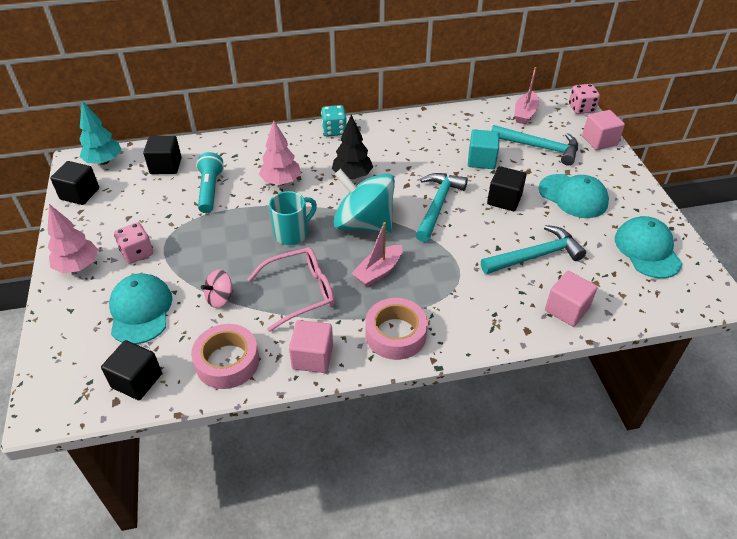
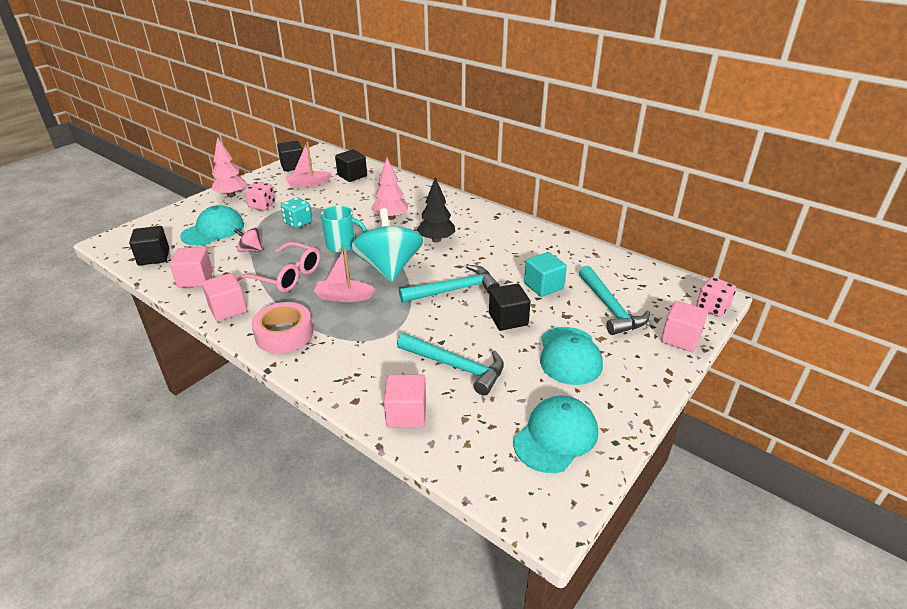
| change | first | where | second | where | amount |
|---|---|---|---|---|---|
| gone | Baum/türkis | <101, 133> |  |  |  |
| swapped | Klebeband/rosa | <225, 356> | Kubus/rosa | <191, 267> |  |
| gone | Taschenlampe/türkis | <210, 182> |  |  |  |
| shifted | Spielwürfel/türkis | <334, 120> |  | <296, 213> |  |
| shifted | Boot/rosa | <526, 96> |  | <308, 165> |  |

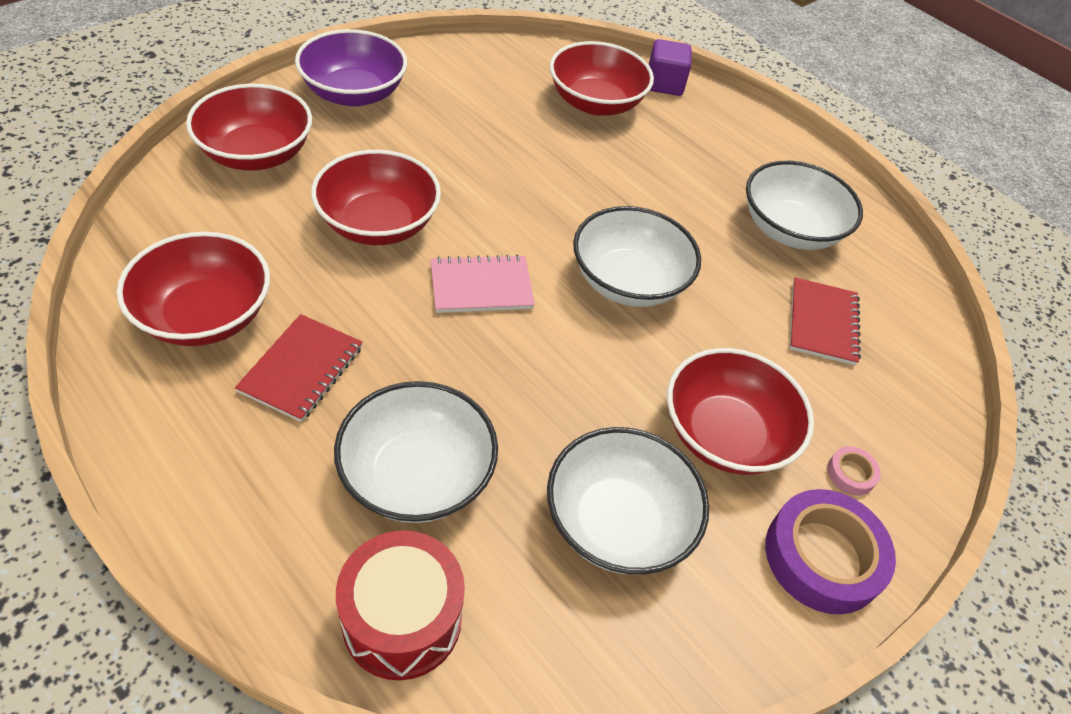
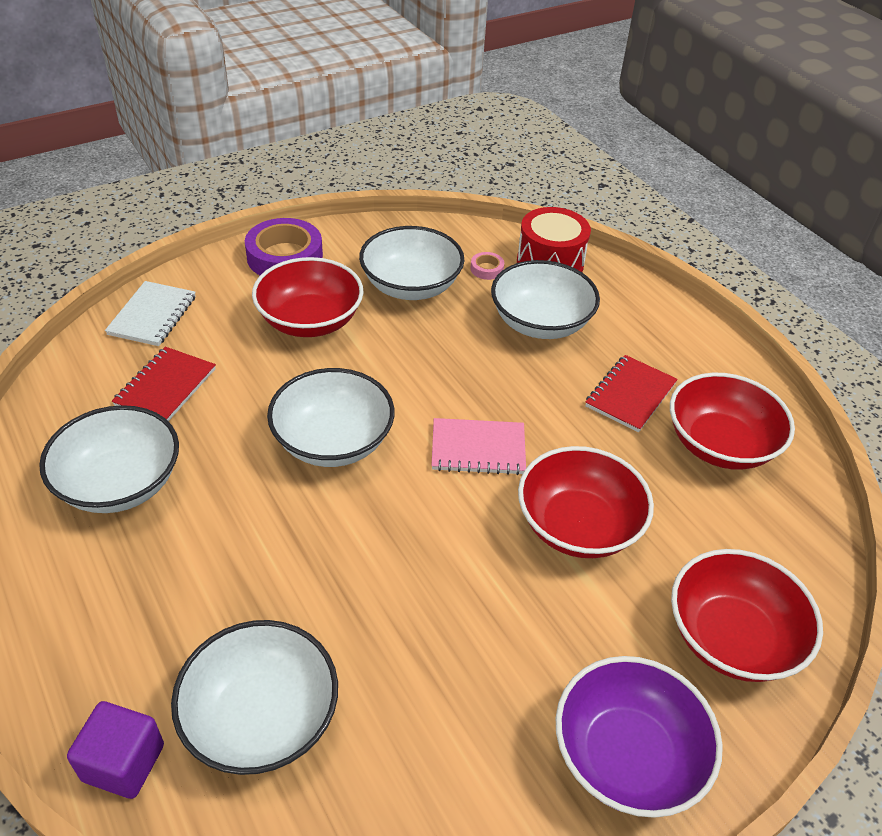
| change | first | where | second | where | amount |
|---|---|---|---|---|---|
| repainted | Schüssel/rot | <602, 78> | Schüssel/weiß | <254, 697> |  |
| shifted | Klebeband/rosa | <854, 470> |  | <487, 266> |  |
| new |  |  | Notizbuch/weiß | <150, 313> |  |

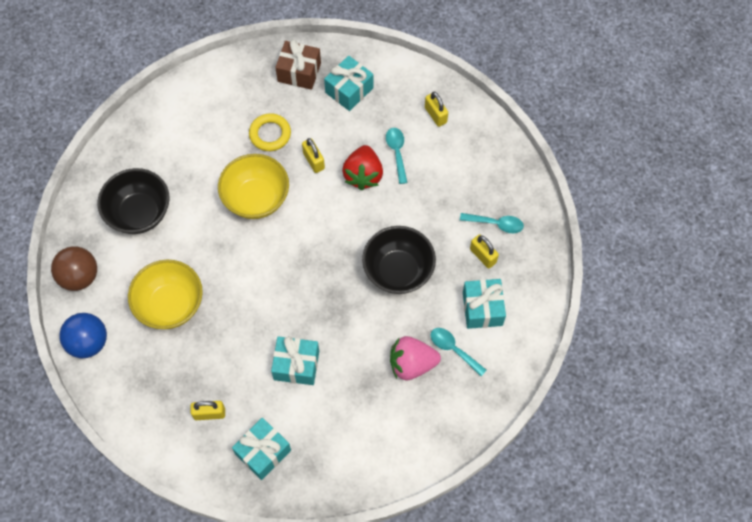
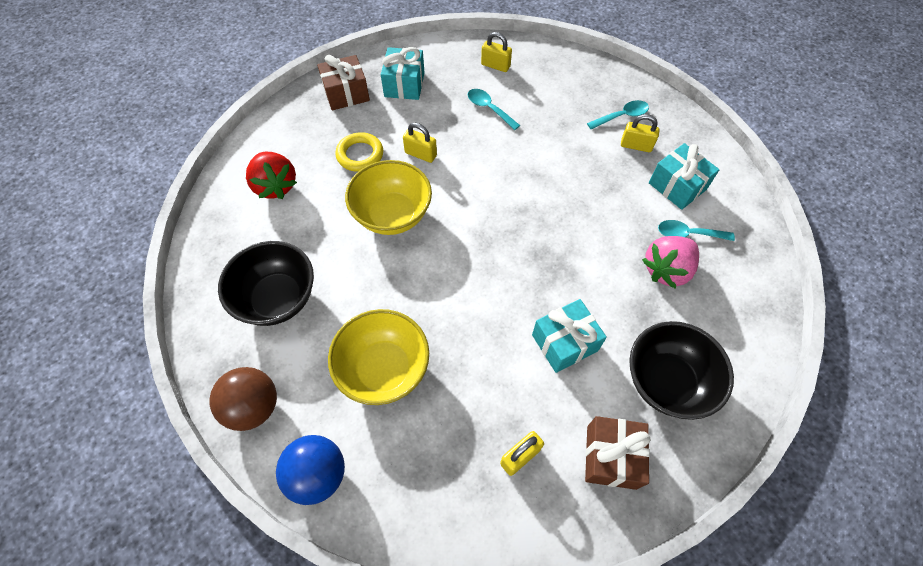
| change | first | where | second | where | amount |
|---|---|---|---|---|---|
| repainted | Geschenk/türkis | <261, 449> | Geschenk/braun | <618, 453> |  |
| shifted | Erdbeere/rot | <362, 167> |  | <271, 175> |  |
| shifted | Schüssel/schwarz | <399, 260> |  | <681, 370> |  |

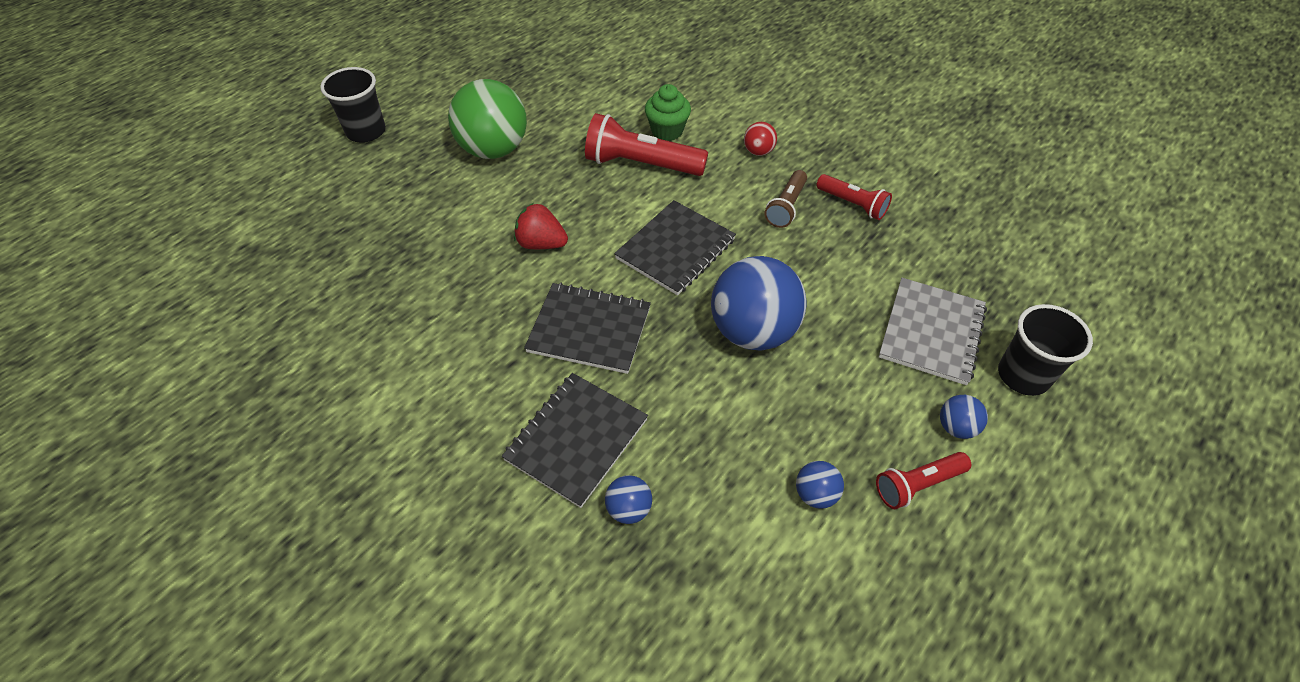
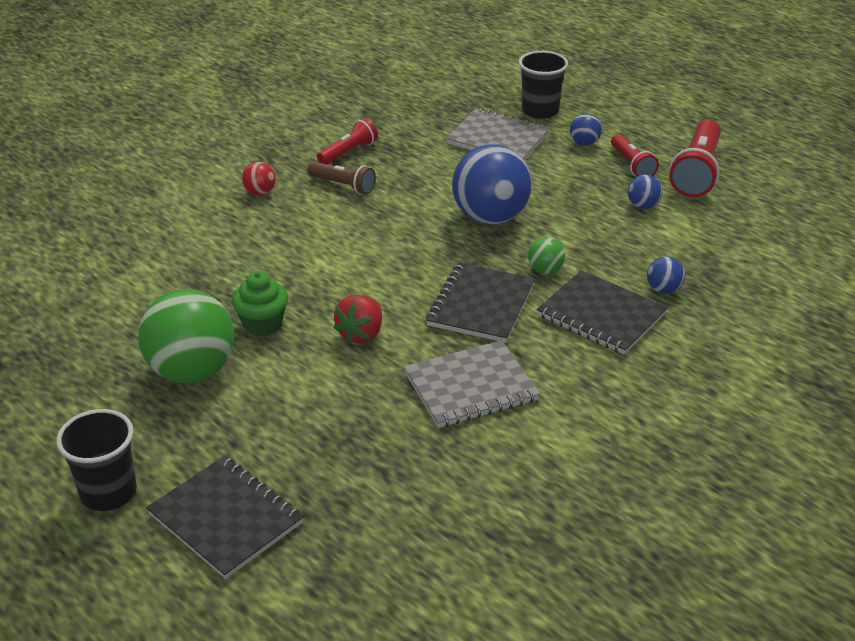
| change | first | where | second | where | amount |
|---|---|---|---|---|---|
| shifted | Taschenlampe/rot | <646, 144> |  | <695, 158> |  |
| shifted | Notizbuch/schwarz | <675, 247> |  | <225, 517> |  |
| shifted | Muffin/grün | <668, 112> |  | <260, 303> |  |
| new |  |  | Notizbuch/grau | <472, 384> |  |
| new |  |  | Ball/grün | <546, 255> |  |

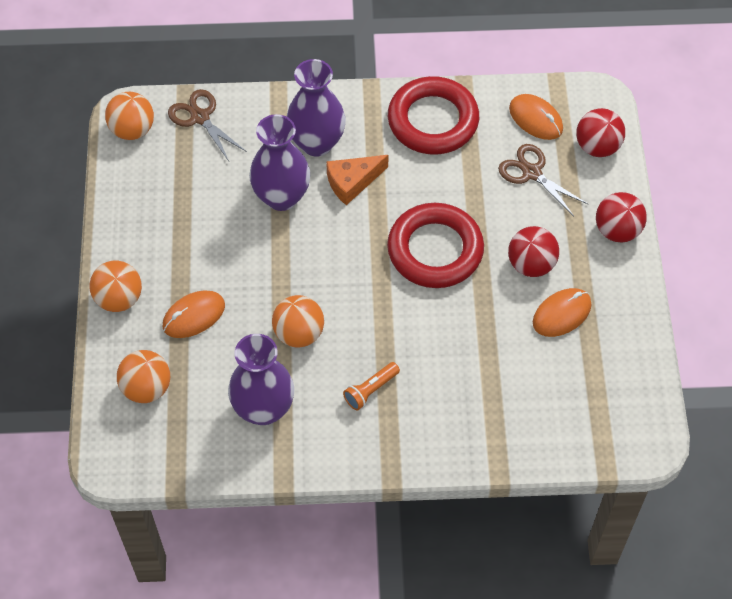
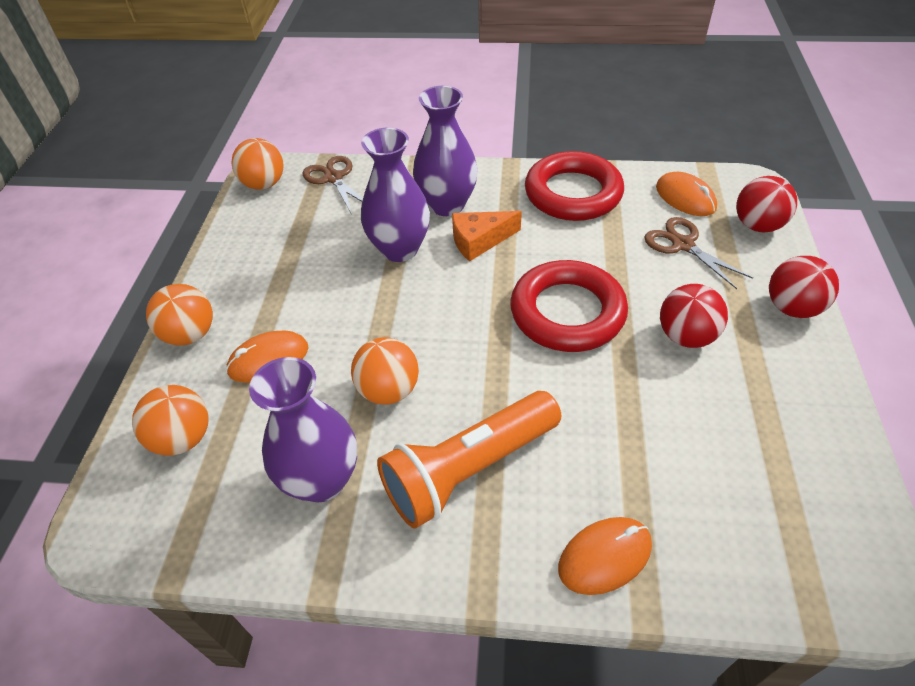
| change | first | where | second | where | amount |
|---|---|---|---|---|---|
| scaled | Taschenlampe/orange | <371, 386> |  | <469, 459> | x2.23 |
| shifted | Computermaus/orange | <562, 312> |  | <605, 556> |  |

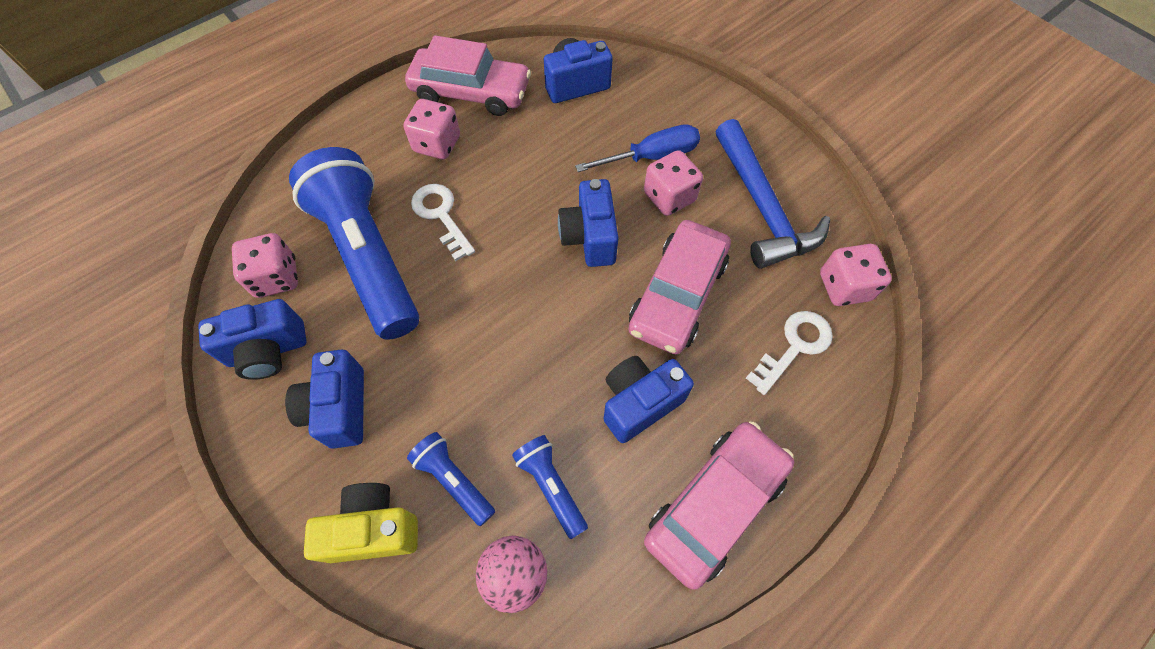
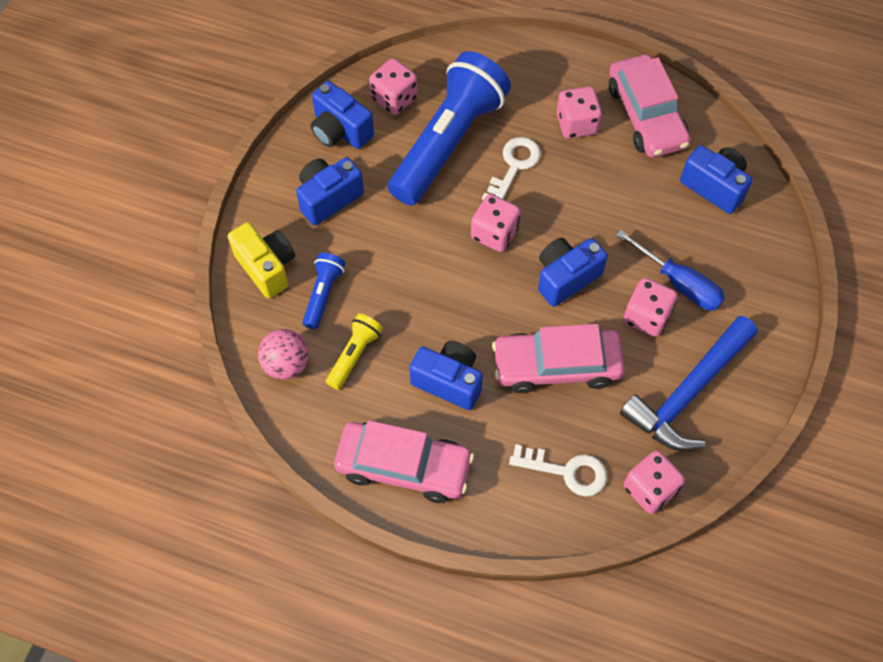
| change | first | where | second | where | amount |
|---|---|---|---|---|---|
| repainted | Taschenlampe/blau | <550, 487> | Taschenlampe/gelb | <354, 352> |  |
| new |  |  | Spielwürfel/rosa | <496, 223> |  |

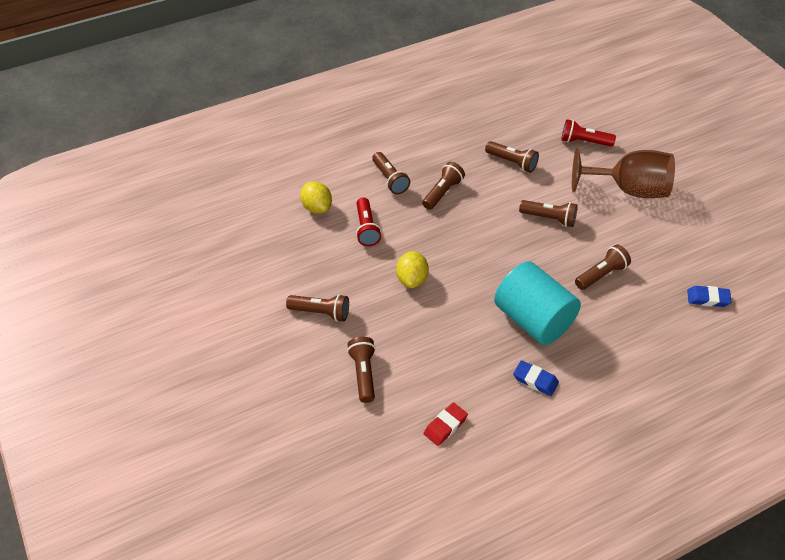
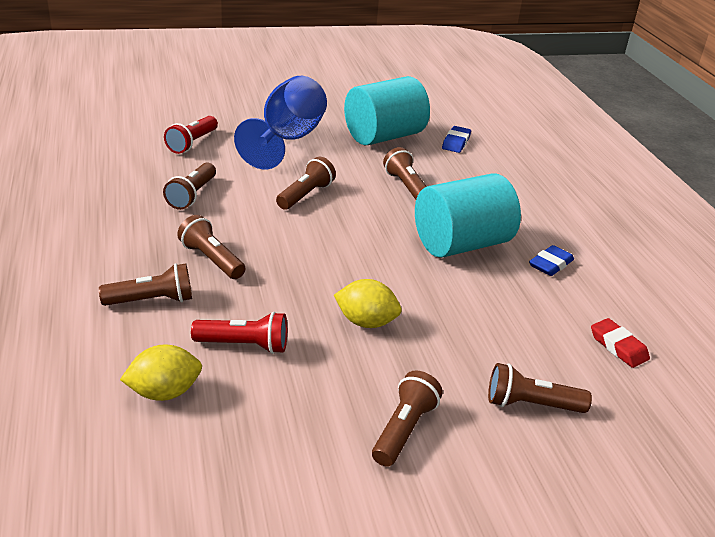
| change | first | where | second | where | amount |
|---|---|---|---|---|---|
| rotated | Taschenlampe/braun | <512, 157> |  | <189, 186> | 150 degrees clockwise |
| repainted | Kelch/braun | <623, 173> | Kelch/blau | <280, 123> |  |
| new |  |  | Vollzylinder/türkis | <387, 110> |  |

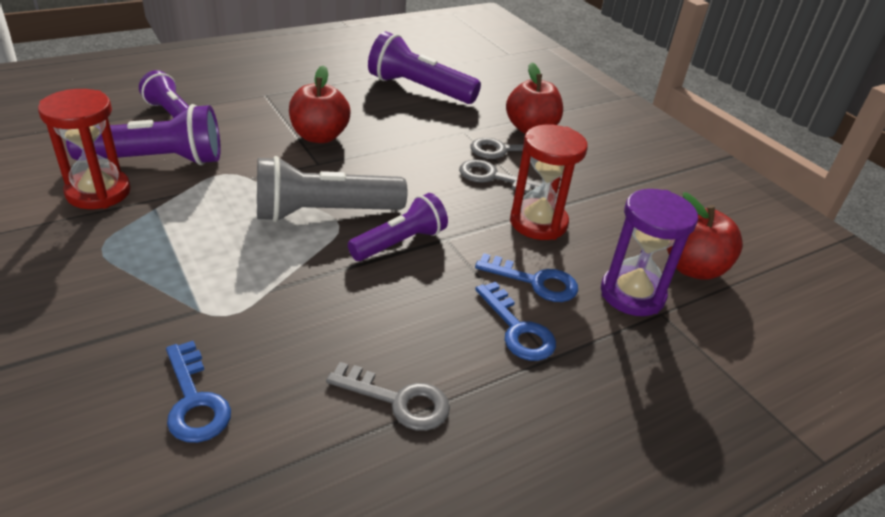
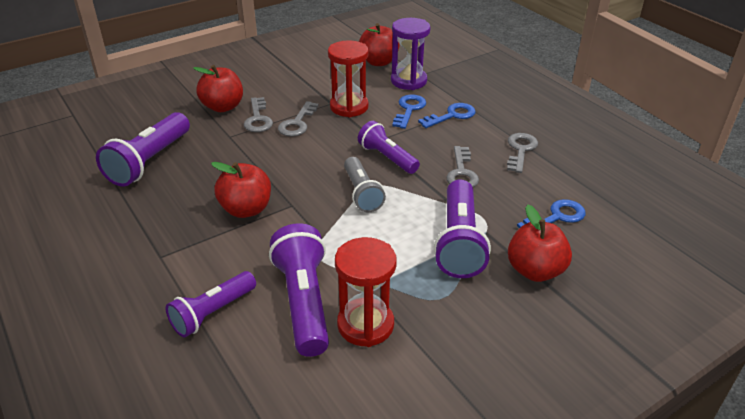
| change | first | where | second | where | amount |
|---|---|---|---|---|---|
| scaled | Taschenlampe/grau | <332, 189> |  | <365, 184> | x0.66 |
| new |  |  | Taschenlampe/lila | <462, 228> |  |
| new |  |  | Schlüssel/grau | <462, 166> |  |
| new |  |  | Apfel/rot | <540, 243> |  |

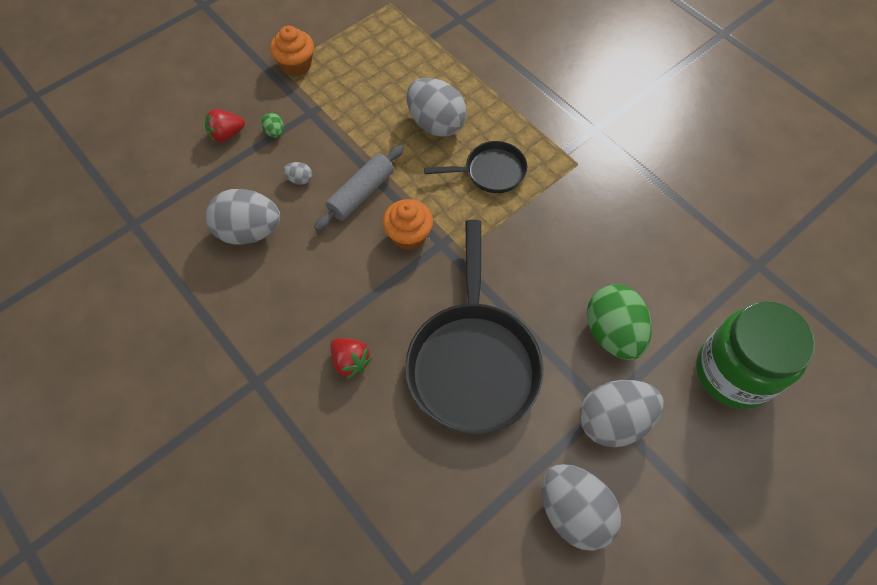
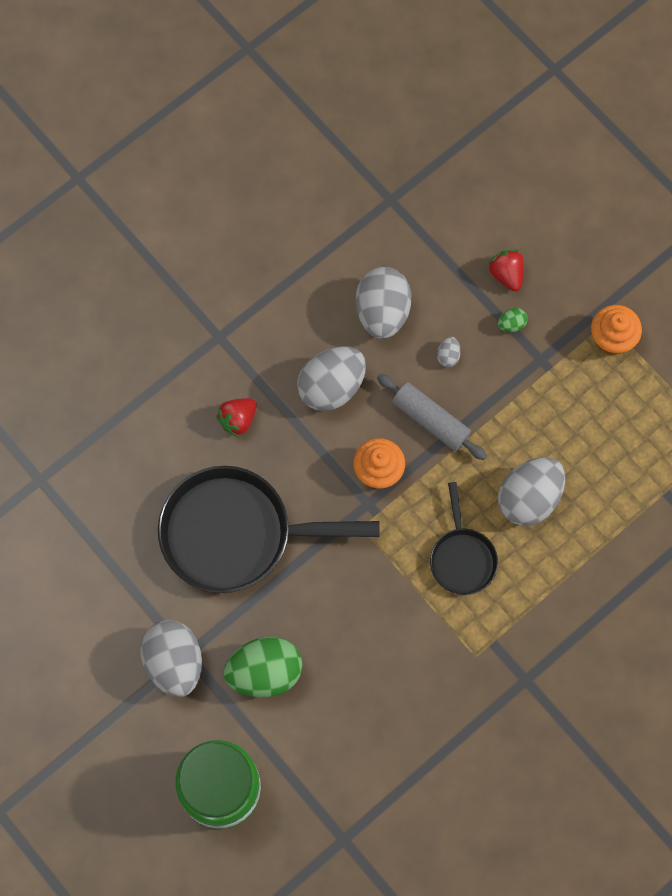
| change | first | where | second | where | amount |
|---|---|---|---|---|---|
| shifted | Ei/grau | <581, 507> |  | <331, 378> |  |

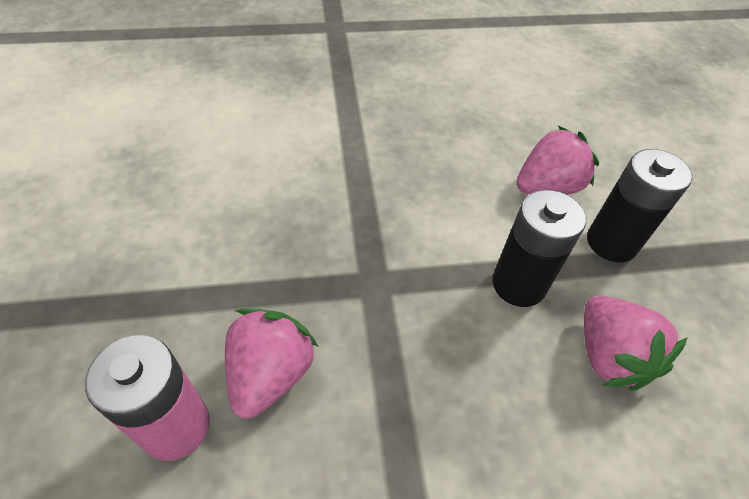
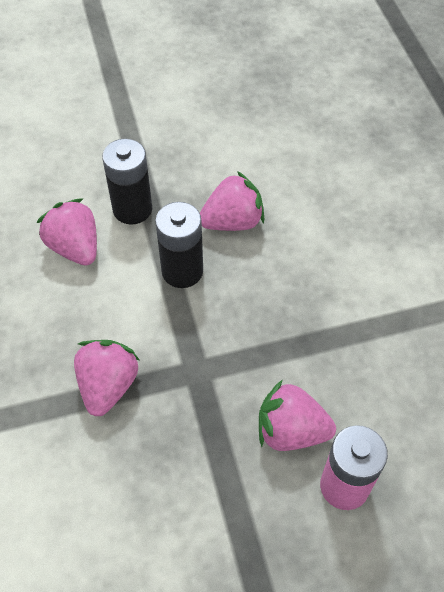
| change | first | where | second | where | amount |
|---|---|---|---|---|---|
| new |  |  | Erdbeere/rosa | <107, 378> |  |

